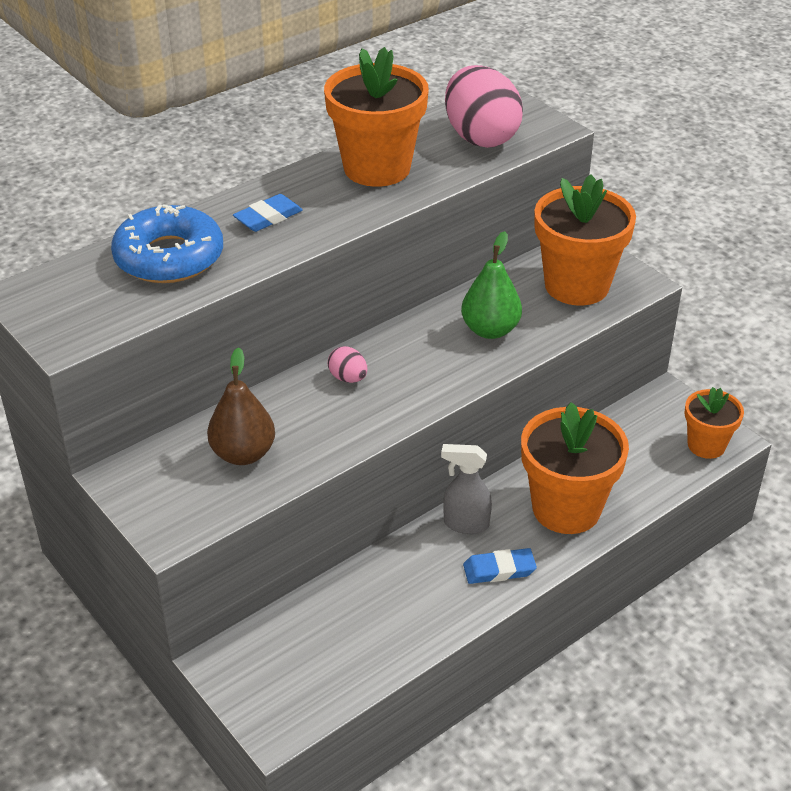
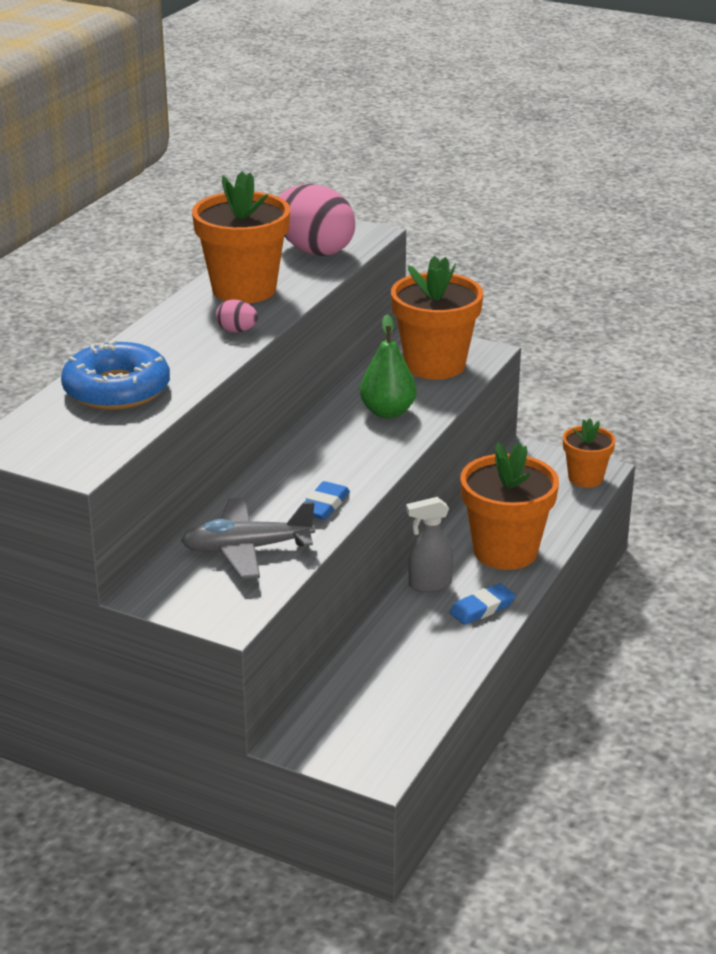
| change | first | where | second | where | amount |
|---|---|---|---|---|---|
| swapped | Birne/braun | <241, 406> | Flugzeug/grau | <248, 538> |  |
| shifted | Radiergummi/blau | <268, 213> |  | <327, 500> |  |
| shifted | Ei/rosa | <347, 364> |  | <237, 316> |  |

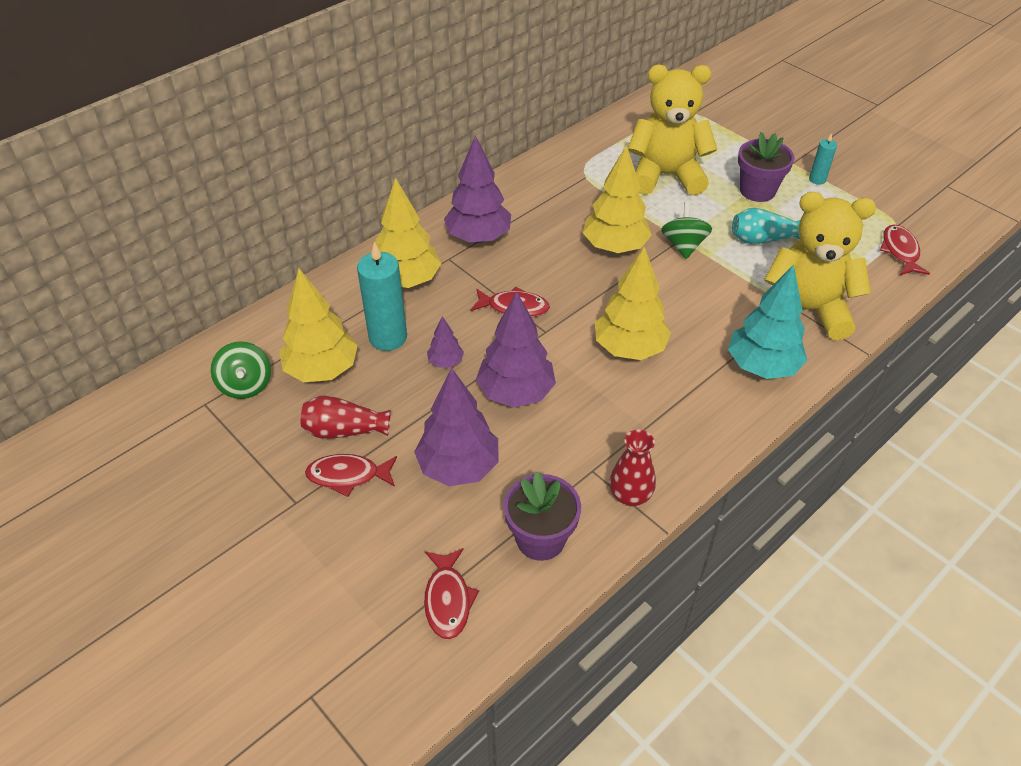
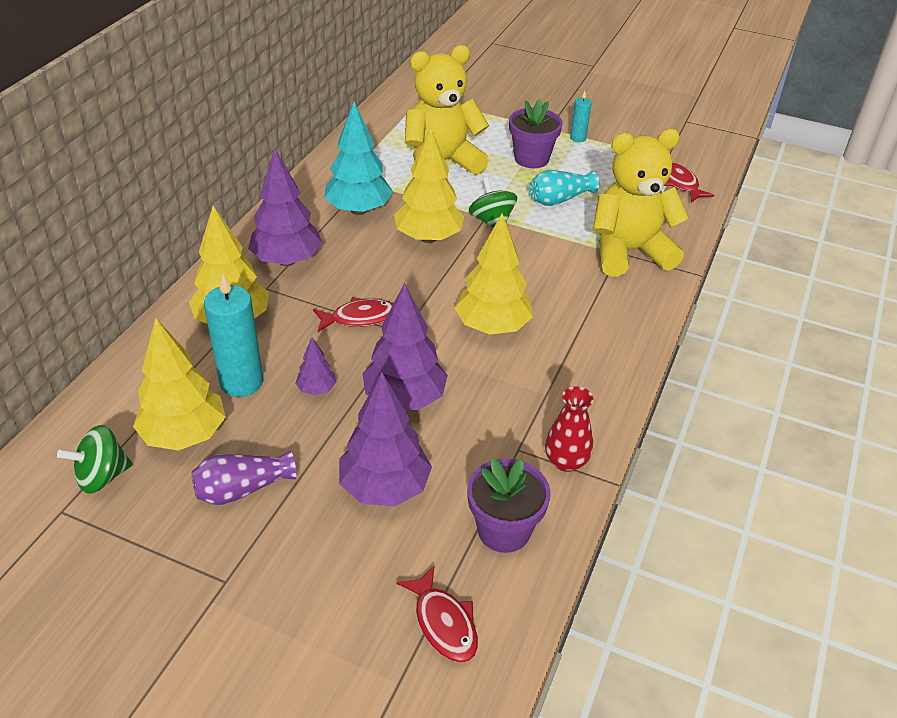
| change | first | where | second | where | amount |
|---|---|---|---|---|---|
| rotated | Kreisel/grün | <241, 370> |  | <94, 459> | 105 degrees clockwise |
| repainted | Vase/rot | <346, 417> | Vase/lila | <244, 477> |  |
| gone | Fisch/rot | <351, 475> |  |  |  |
| shifted | Baum/türkis | <767, 321> |  | <358, 158> |  |

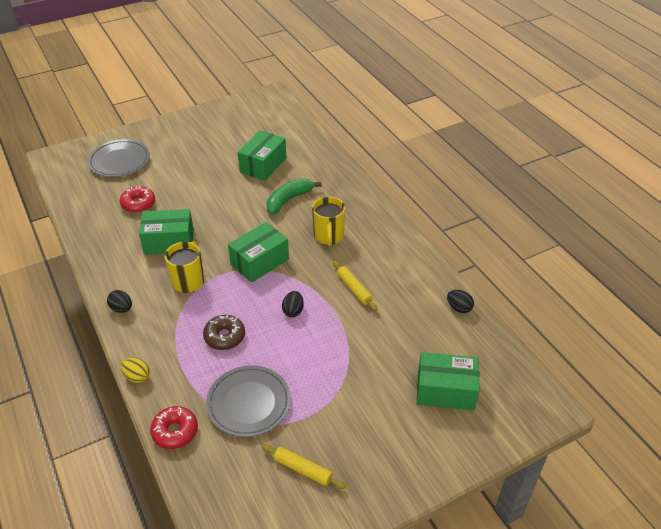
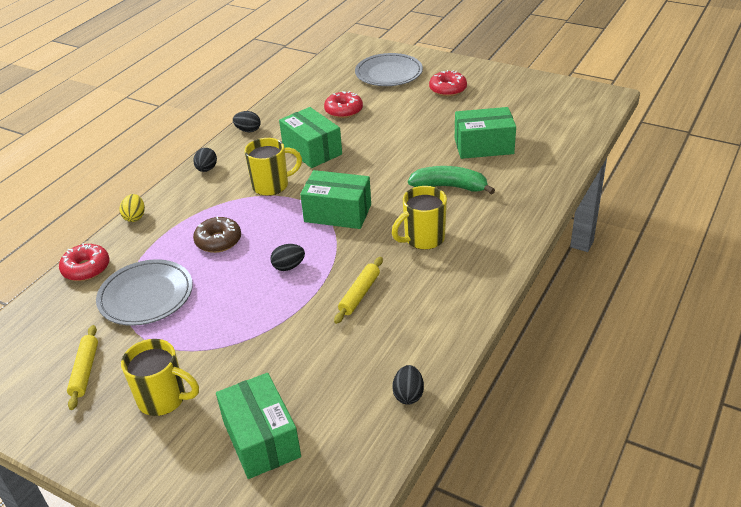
| change | first | where | second | where | amount |
|---|---|---|---|---|---|
| new |  |  | Tasse/gelb | <160, 377> |  |
| new |  |  | Ei/schwarz | <247, 121> |  |
| new |  |  | Donut/rot | <448, 83> |  |

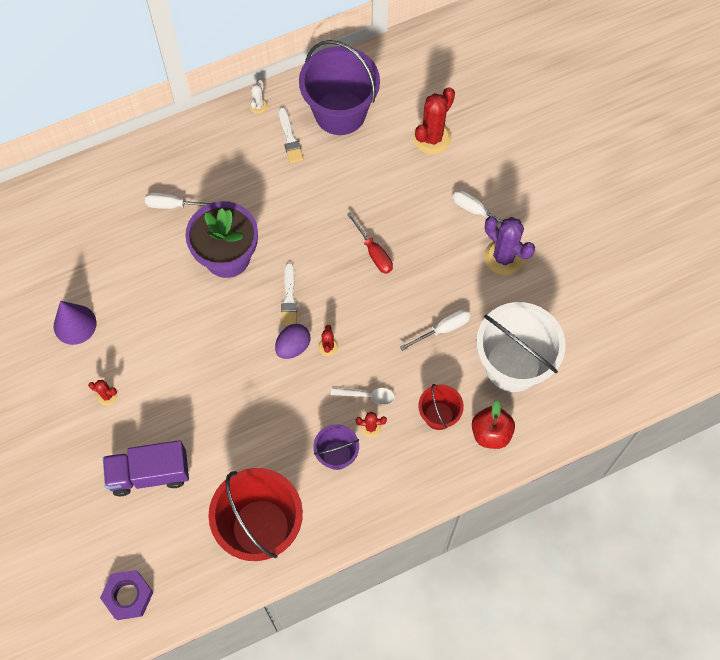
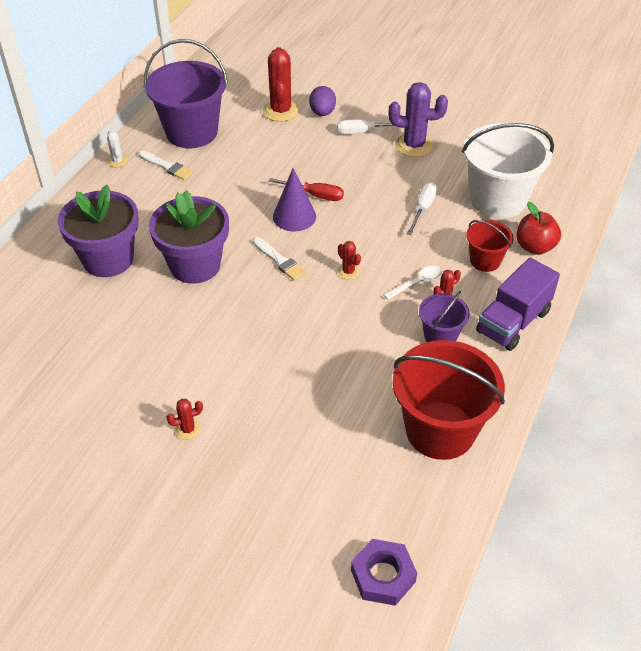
| change | first | where | second | where | amount |
|---|---|---|---|---|---|
| shifted | Kegel/lila | <75, 323> |  | <294, 200> |  |
| shifted | Lastwagen/lila | <146, 468> |  | <518, 304> |  |
| swapped | Schraubenzieher/weiß | <177, 200> | Blumentopf/lila | <98, 231> |  |
| shifted | Ei/lila | <292, 341> |  | <322, 101> |  |

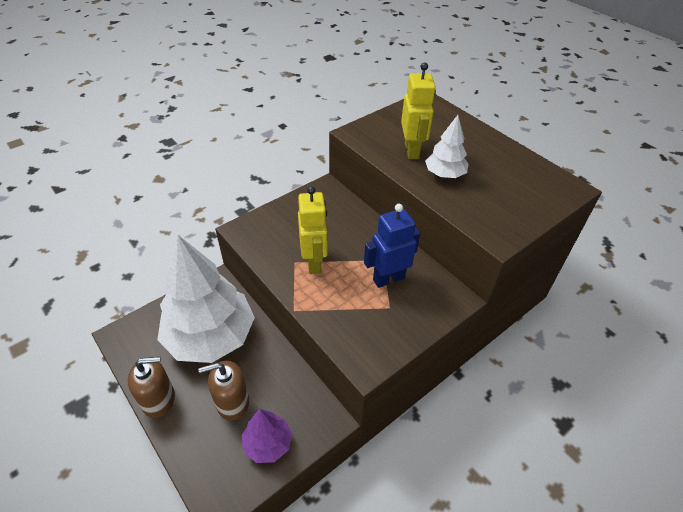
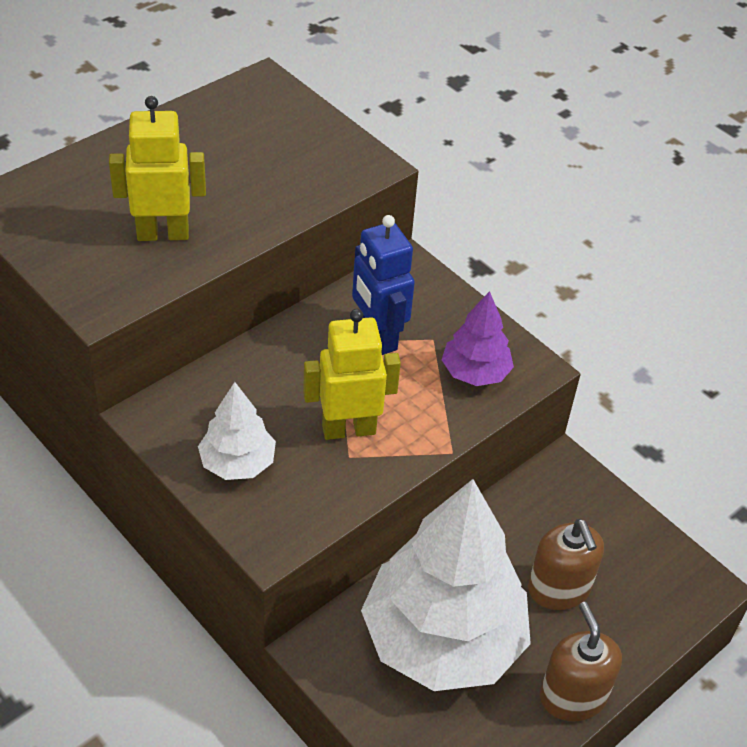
| change | first | where | second | where | amount |
|---|---|---|---|---|---|
| shifted | Baum/lila | <267, 436> |  | <478, 338> |  |
| shifted | Baum/weiß | <447, 146> |  | <237, 431> |  |

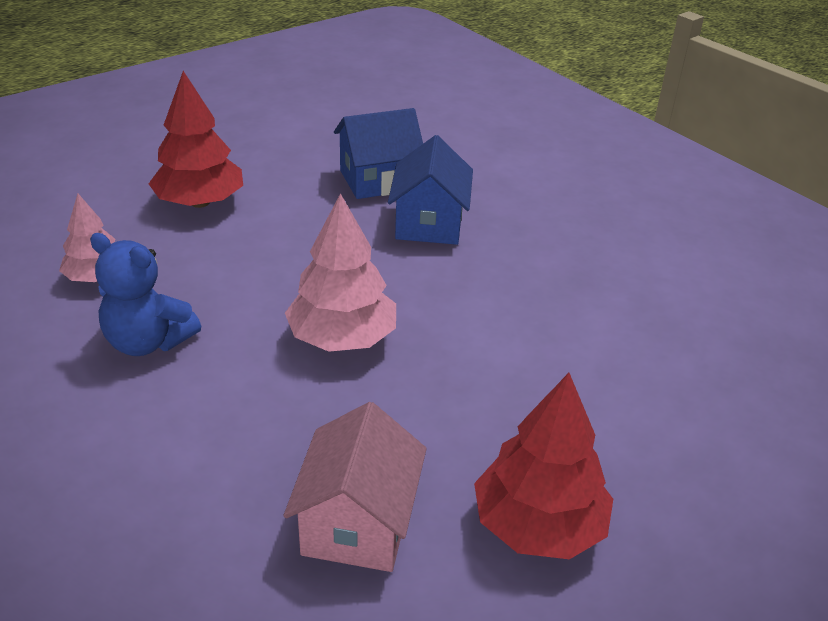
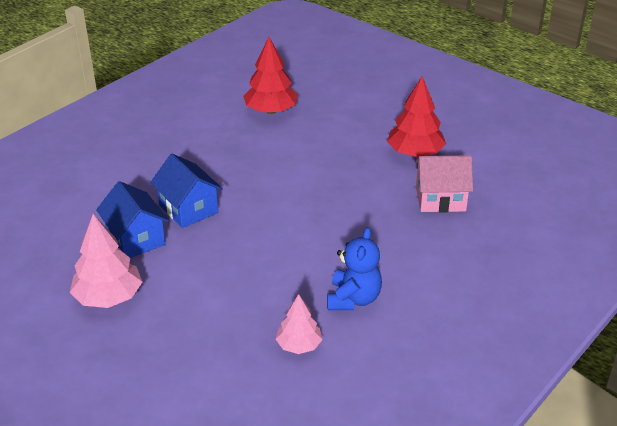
| change | first | where | second | where | amount |
|---|---|---|---|---|---|
| shifted | Baum/rot | <195, 139> |  | <270, 75> |  |
| shifted | Baum/rosa | <340, 272> |  | <106, 261> |  |
| rotated | Haus/blau | <430, 190> |  | <186, 191> | 60 degrees clockwise |

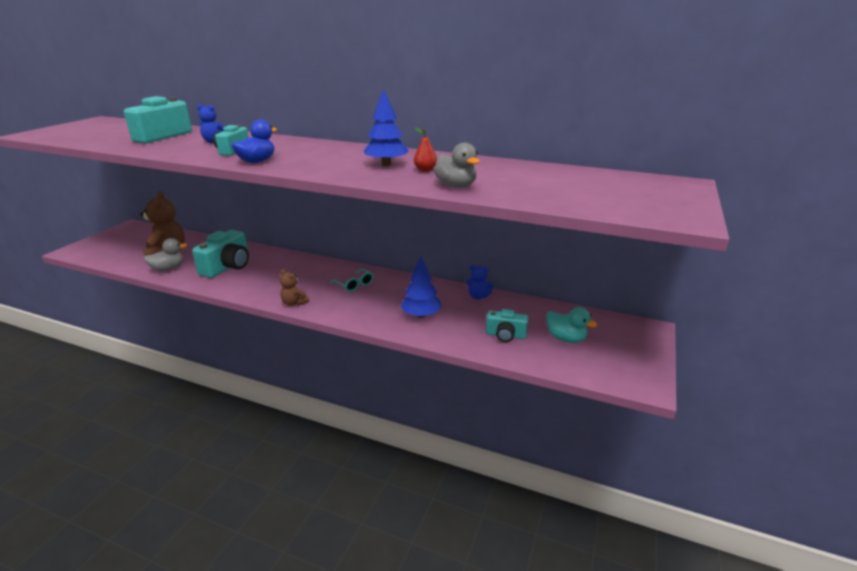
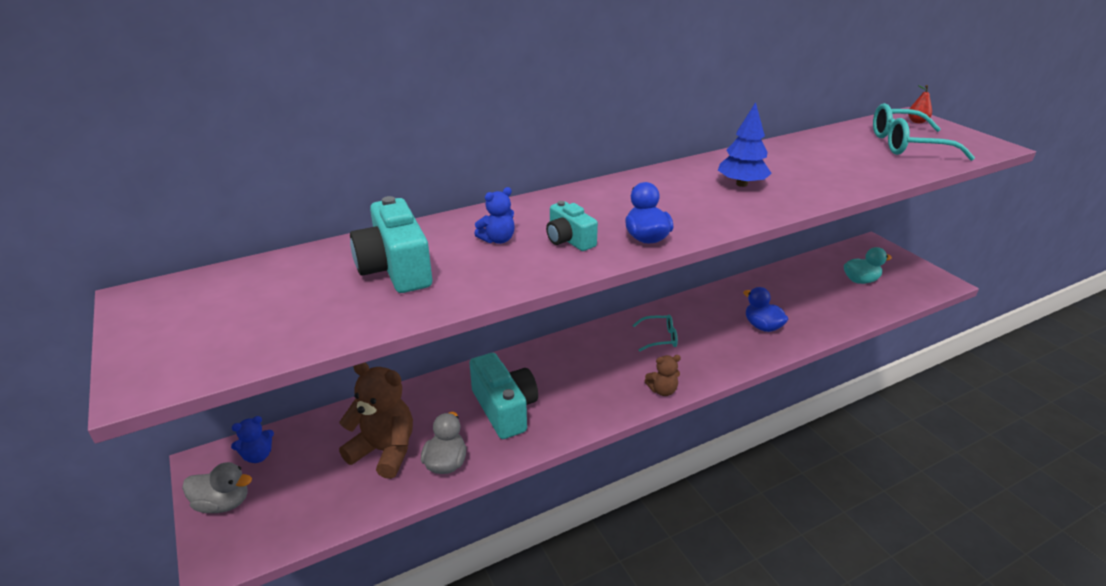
| change | first | where | second | where | amount |
|---|---|---|---|---|---|
| swapped | Baum/blau | <421, 287> | Ente/blau | <765, 309> |  |
| shifted | Birne/rot | <425, 149> |  | <920, 104> |  |
| shifted | Ente/grau | <457, 165> |  | <217, 487> |  |
| shifted | Teddybär/blau | <480, 282> |  | <252, 439> |  |
| gone | Kamera/türkis | <507, 325> |  |  |  |
| new |  |  | Brille/türkis | <924, 132> |  |

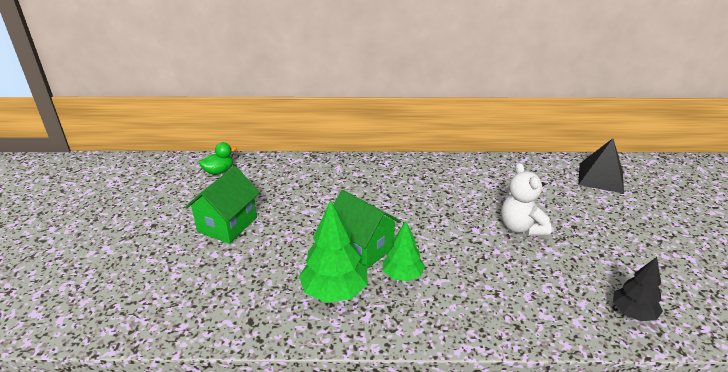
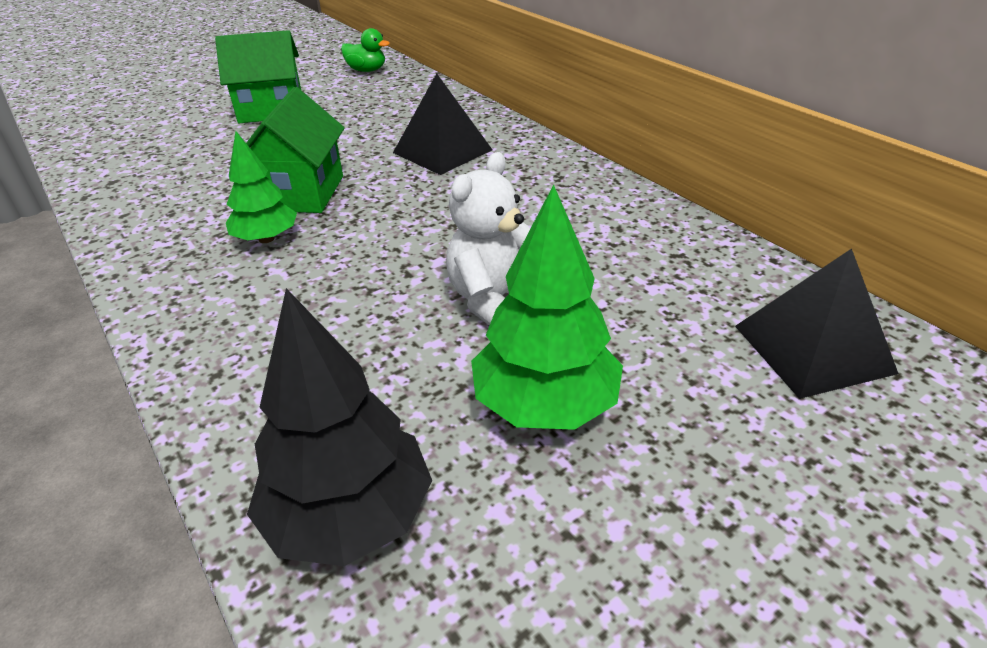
| change | first | where | second | where | amount |
|---|---|---|---|---|---|
| shifted | Baum/grün | <333, 252> |  | <547, 307> |  |
| scaled | Baum/schwarz | <638, 289> |  | <339, 427> | x1.56 |
| new |  |  | Pyramide/schwarz | <442, 124> |  |

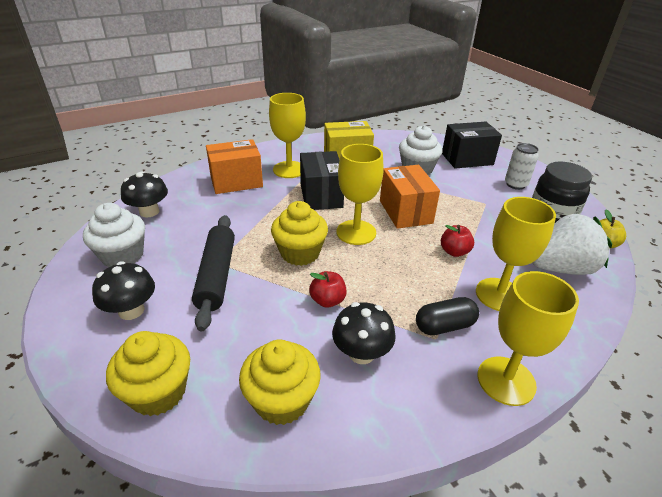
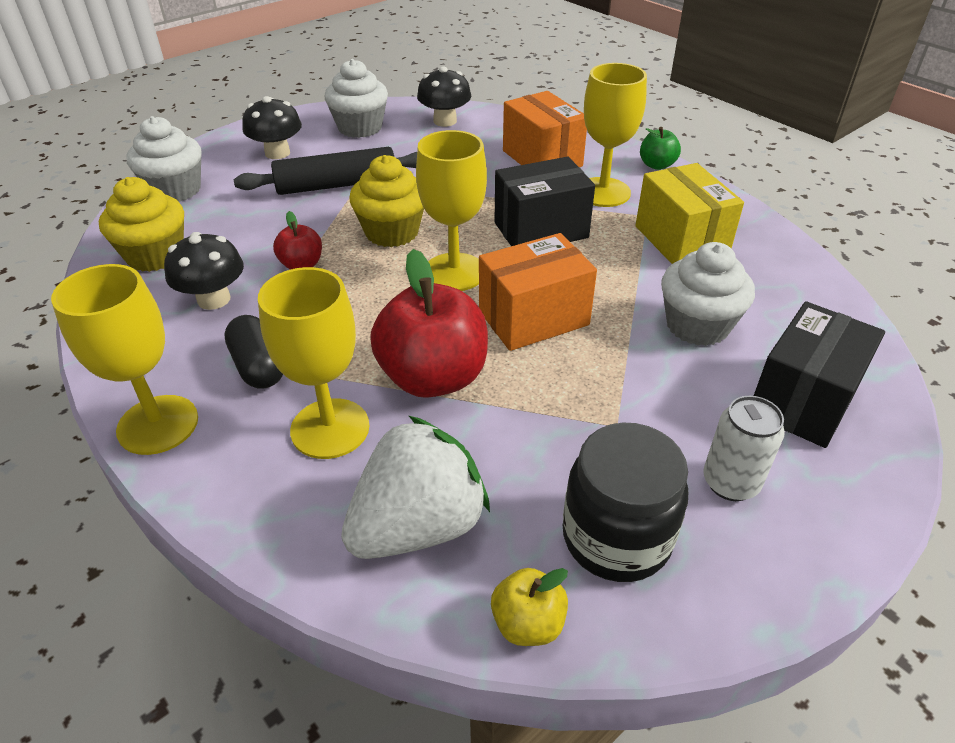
| change | first | where | second | where | amount |
|---|---|---|---|---|---|
| repainted | Muffin/gelb | <148, 373> | Muffin/weiß | <164, 159> |  |
| scaled | Apfel/rot | <457, 241> |  | <429, 323> | x2.02 |
| rotated | Schachtel/schwarz | <472, 145> |  | <819, 374> | 60 degrees clockwise |
| rotated | Erdbeere/weiß | <572, 244> |  | <415, 487> | 105 degrees counterclockwise |
| new |  |  | Apfel/grün | <660, 148> |  |

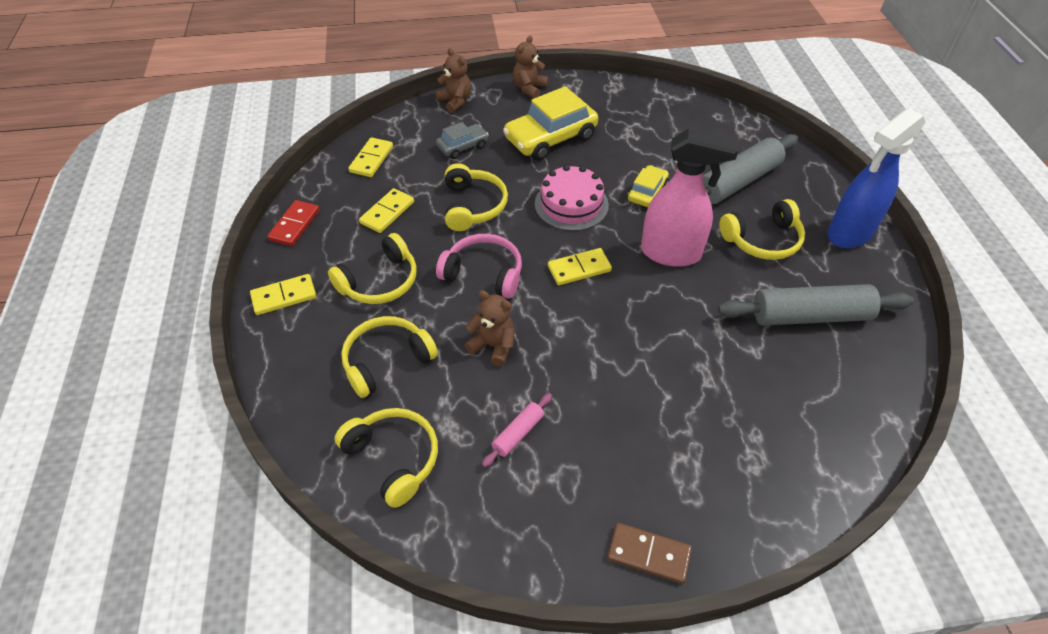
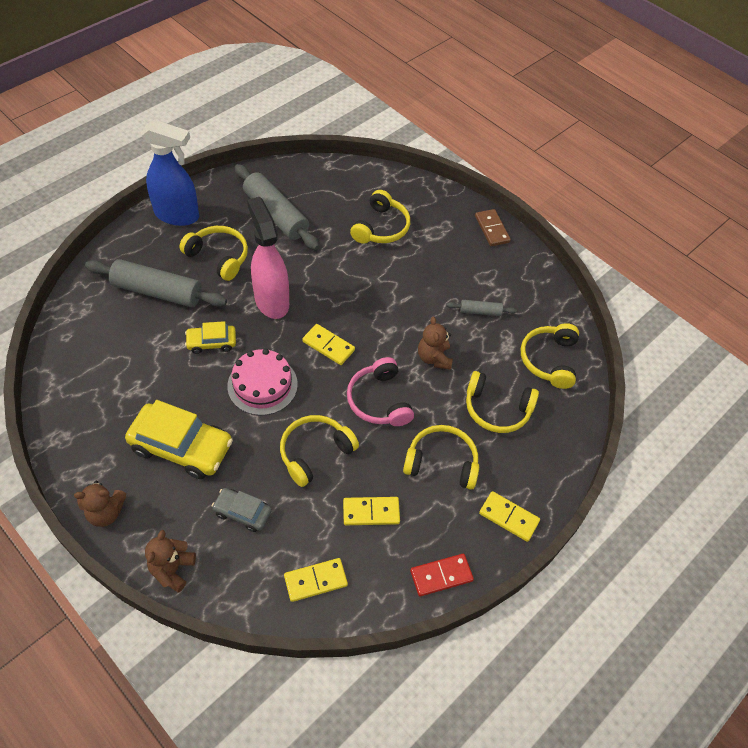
| change | first | where | second | where | amount |
|---|---|---|---|---|---|
| repainted | Nudelholz/rosa | <517, 430> | Nudelholz/grau | <481, 308> |  |
| new |  |  | Kopfhörer/gelb | <380, 217> |  |

